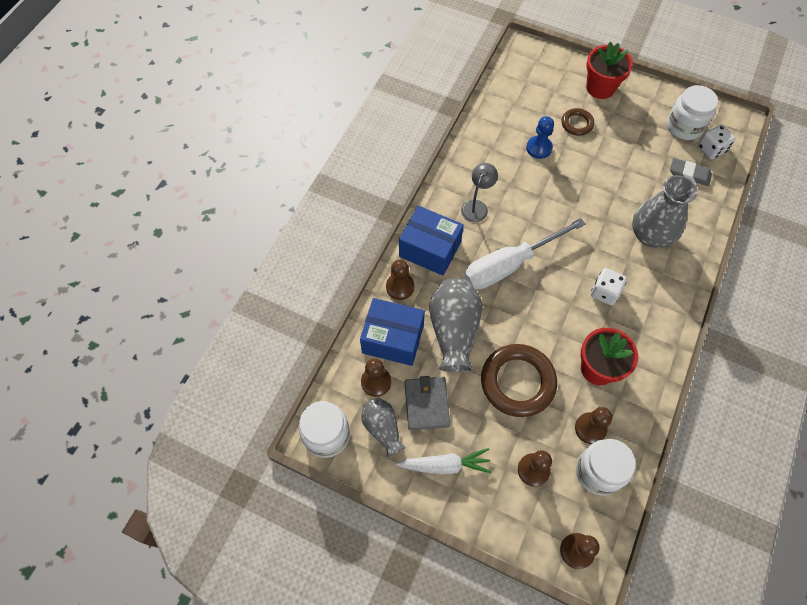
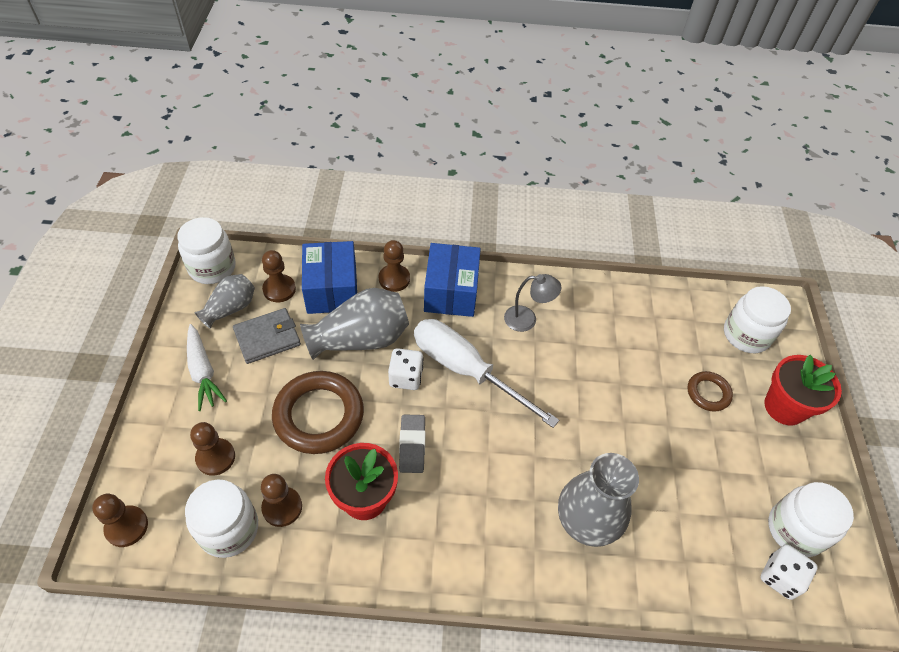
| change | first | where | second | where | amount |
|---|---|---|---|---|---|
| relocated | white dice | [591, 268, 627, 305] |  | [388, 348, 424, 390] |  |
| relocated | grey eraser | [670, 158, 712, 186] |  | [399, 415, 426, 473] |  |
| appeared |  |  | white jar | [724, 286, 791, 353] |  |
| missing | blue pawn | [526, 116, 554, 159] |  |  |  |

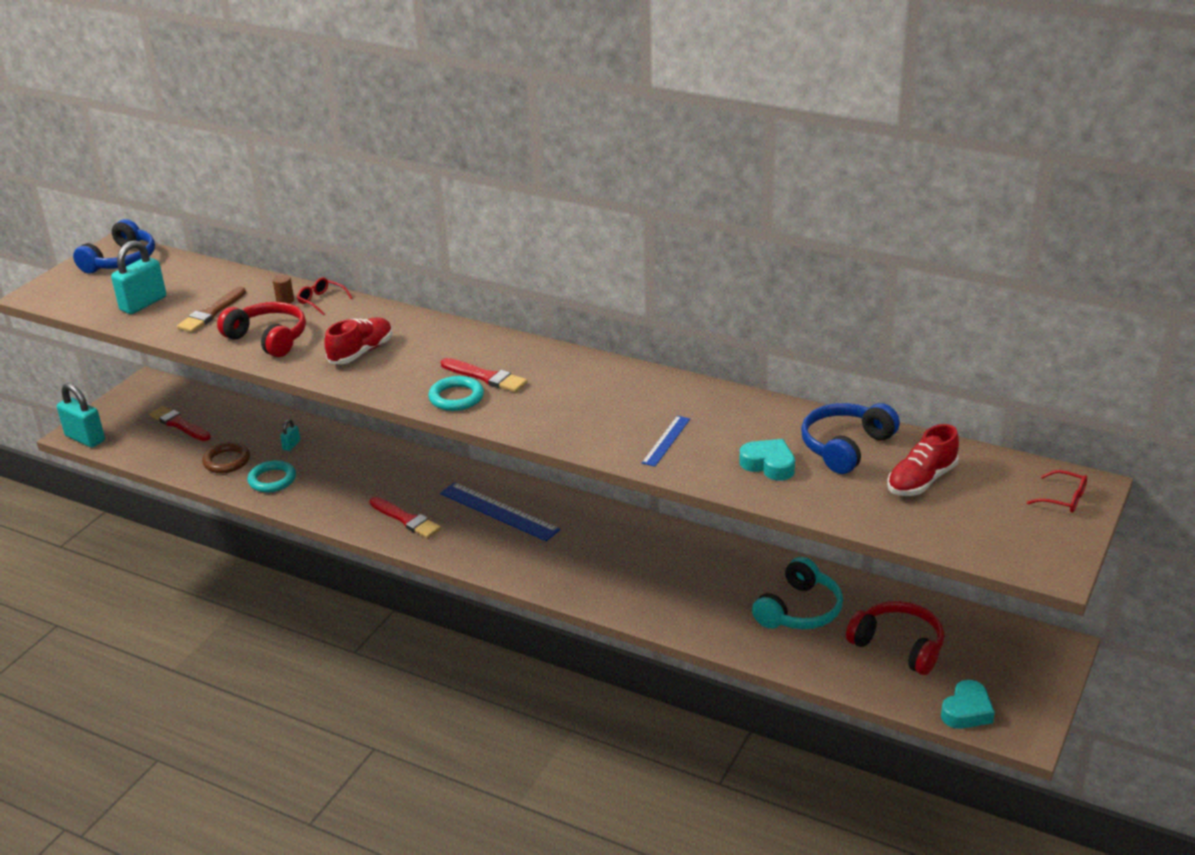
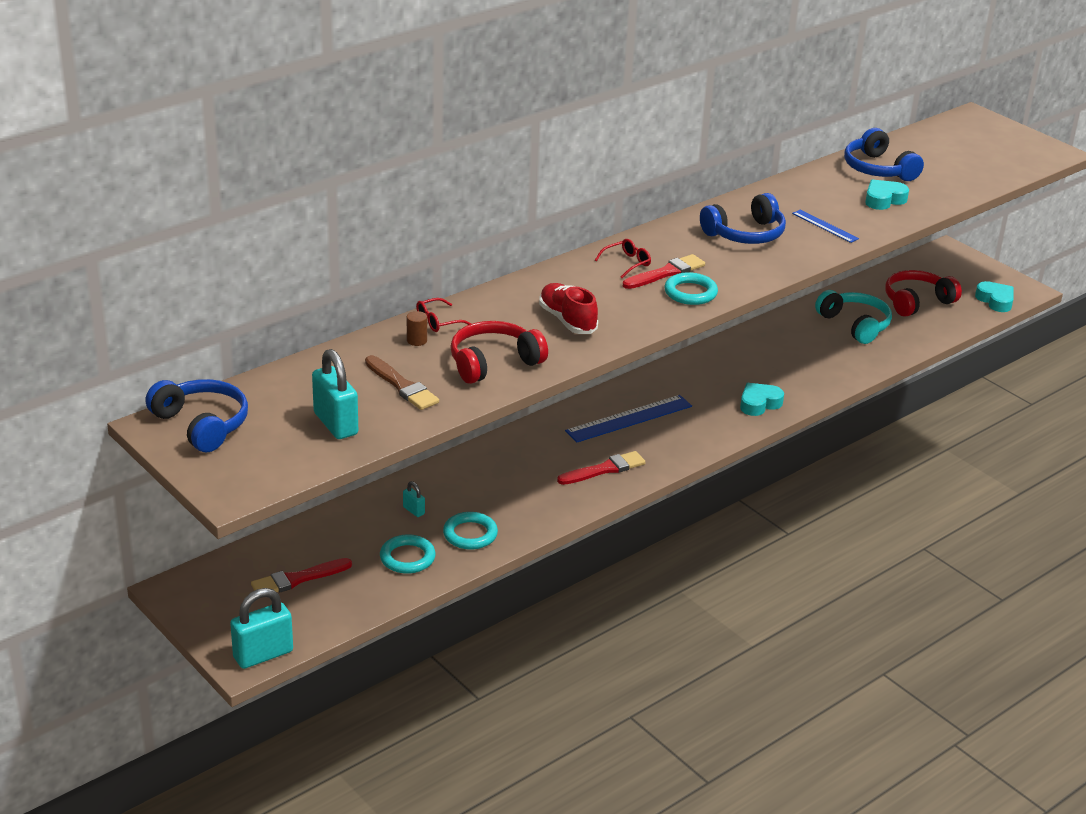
| change | first | where | second | where | amount |
|---|---|---|---|---|---|
| colour | brown ring | [202, 442, 250, 473] | turquoise ring | [380, 534, 436, 574] |  |
| relocated | red glasses | [1027, 470, 1087, 513] |  | [595, 239, 651, 278] |  |
| appeared |  |  | blue headphones | [700, 193, 786, 244] |  |
| appeared |  |  | turquoise heart | [740, 383, 784, 416] |  |
| missing | red shoe | [887, 424, 959, 496] |  |  |  |

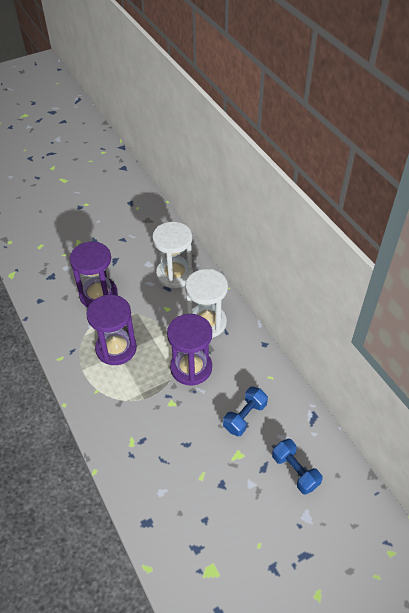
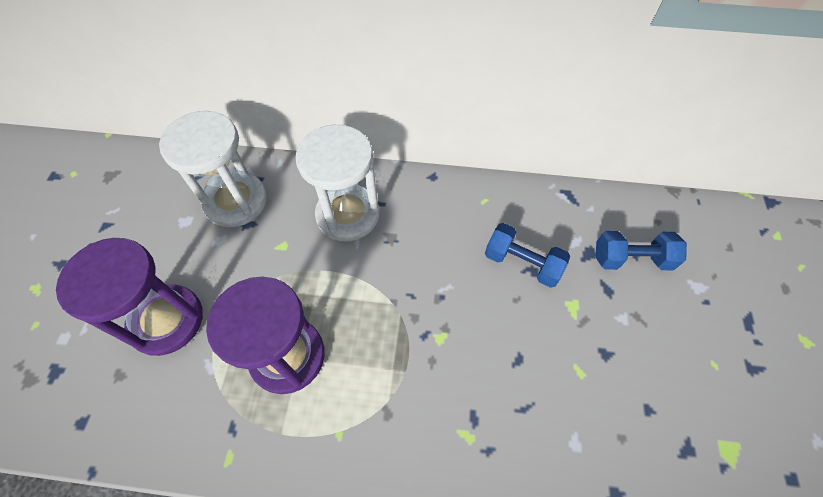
| change | first | where | second | where | amount |
|---|---|---|---|---|---|
| spun | blue dumbbell | [223, 387, 268, 436] |  | [485, 223, 570, 288] | 45 degrees counterclockwise |
| missing | purple hourglass | [167, 314, 212, 386] |  |  |  |

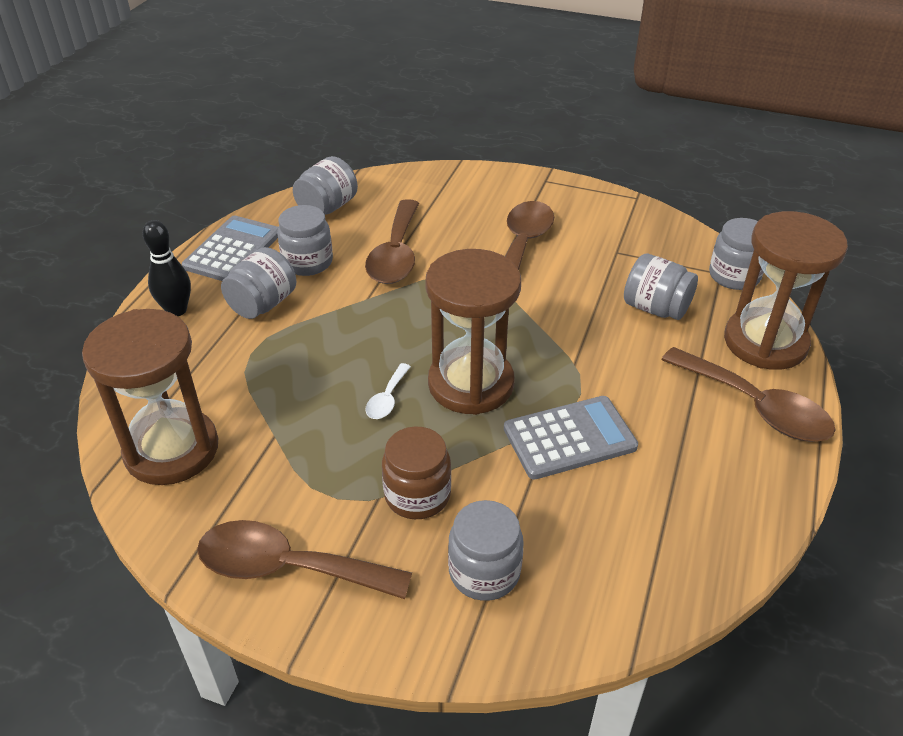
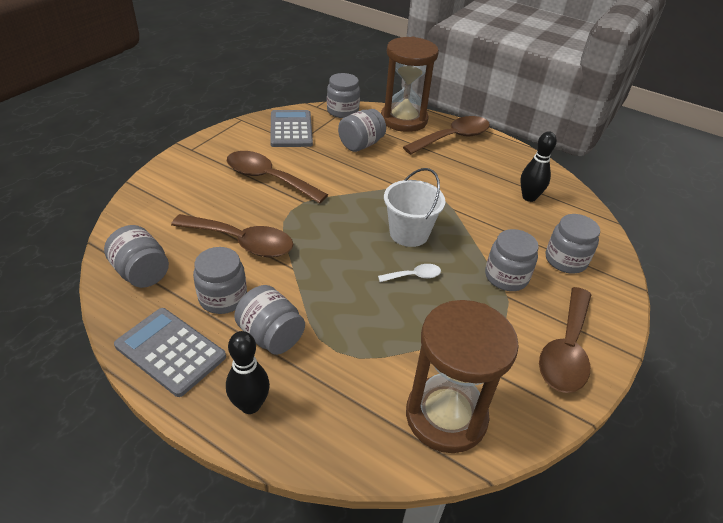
| change | first | where | second | where | amount |
|---|---|---|---|---|---|
| relocated | grey calculator | [504, 396, 638, 480] |  | [270, 110, 313, 147] |  |
| spun | white spoon | [365, 363, 411, 419] |  | [378, 264, 441, 282] | 45 degrees counterclockwise |
| exchanged | brown hourglass | [425, 249, 521, 415] | white bucket | [384, 168, 446, 247] |  |
| colour | brown jar | [382, 426, 451, 519] | grey jar | [485, 229, 539, 291] |  |
| appeared |  |  | black bowling pin | [520, 131, 557, 202] |  |

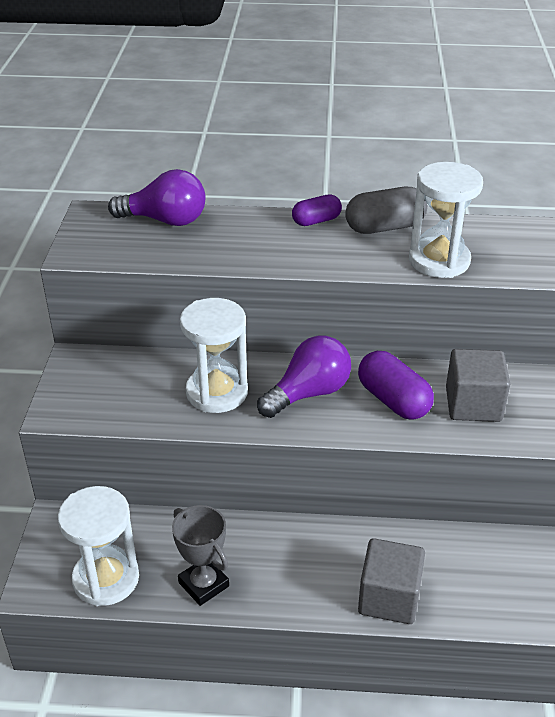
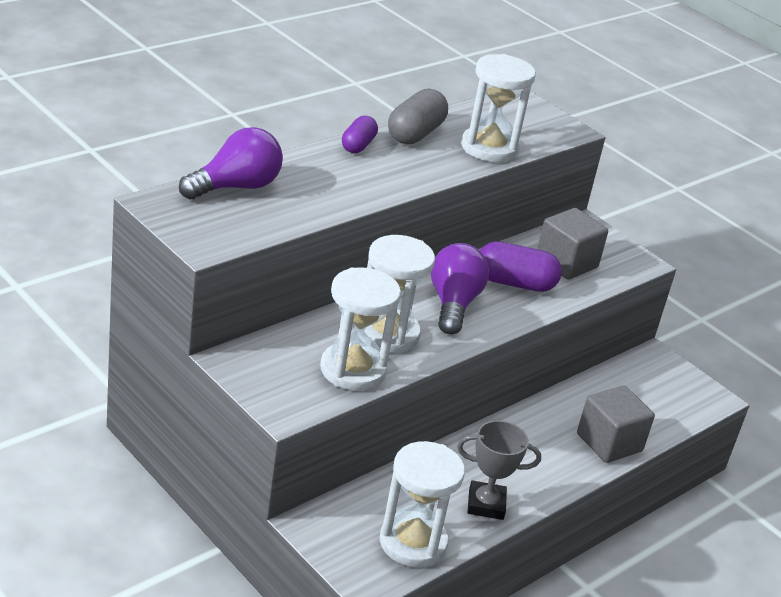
| change | first | where | second | where | amount |
|---|---|---|---|---|---|
| appeared |  |  | white hourglass | [320, 267, 401, 391] |  |

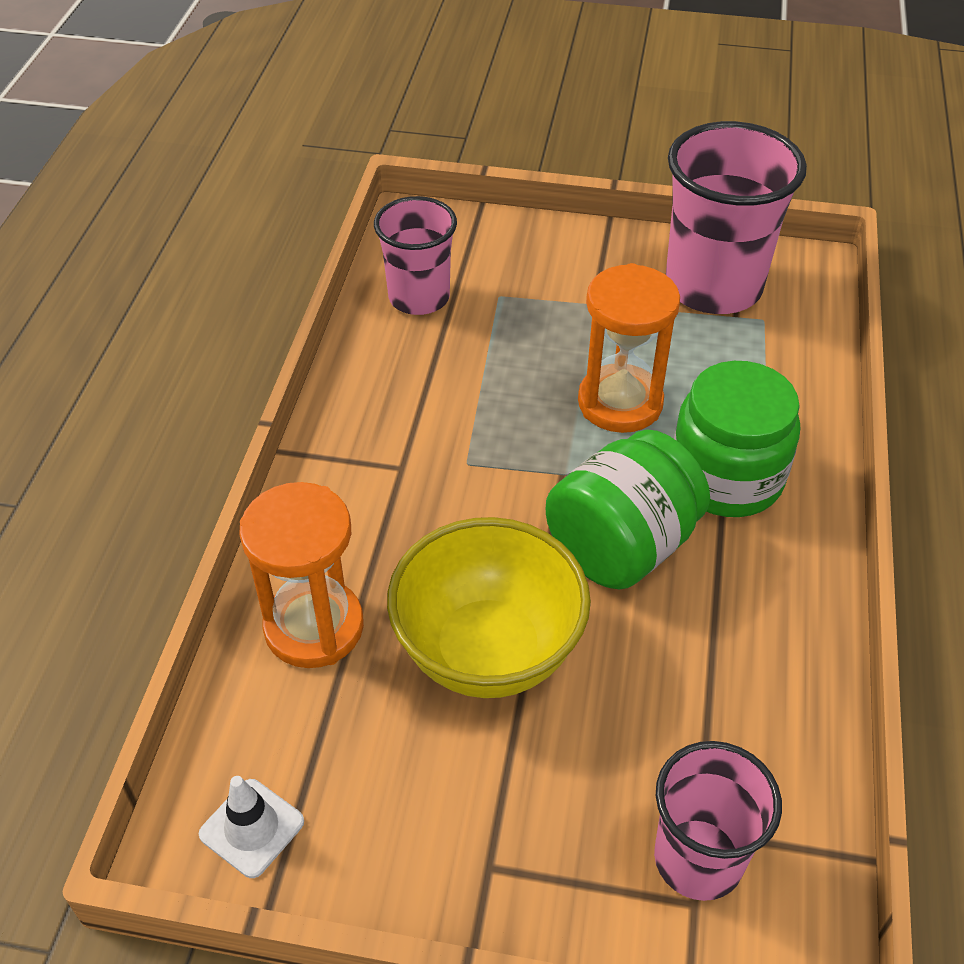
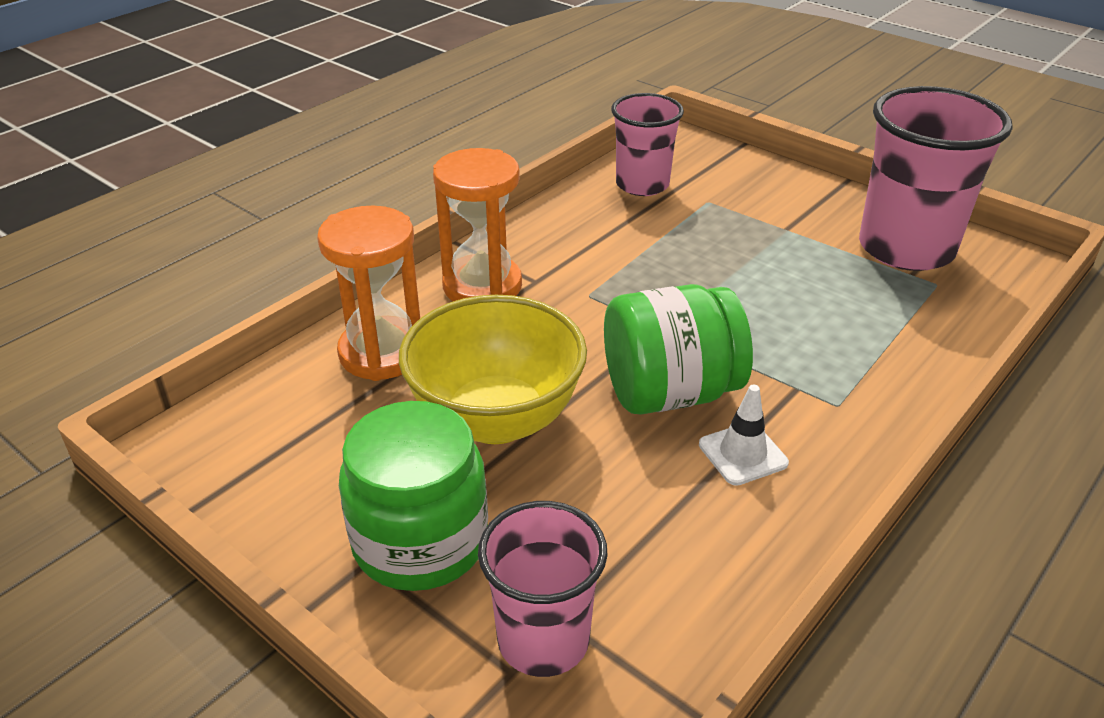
| change | first | where | second | where | amount |
|---|---|---|---|---|---|
| relocated | green jar | [674, 361, 800, 517] |  | [339, 401, 488, 591] |  |
| relocated | orange hourglass | [578, 263, 680, 433] |  | [433, 148, 522, 301] |  |
| relocated | white traffic cone | [199, 776, 304, 878] |  | [699, 384, 789, 486] |  |

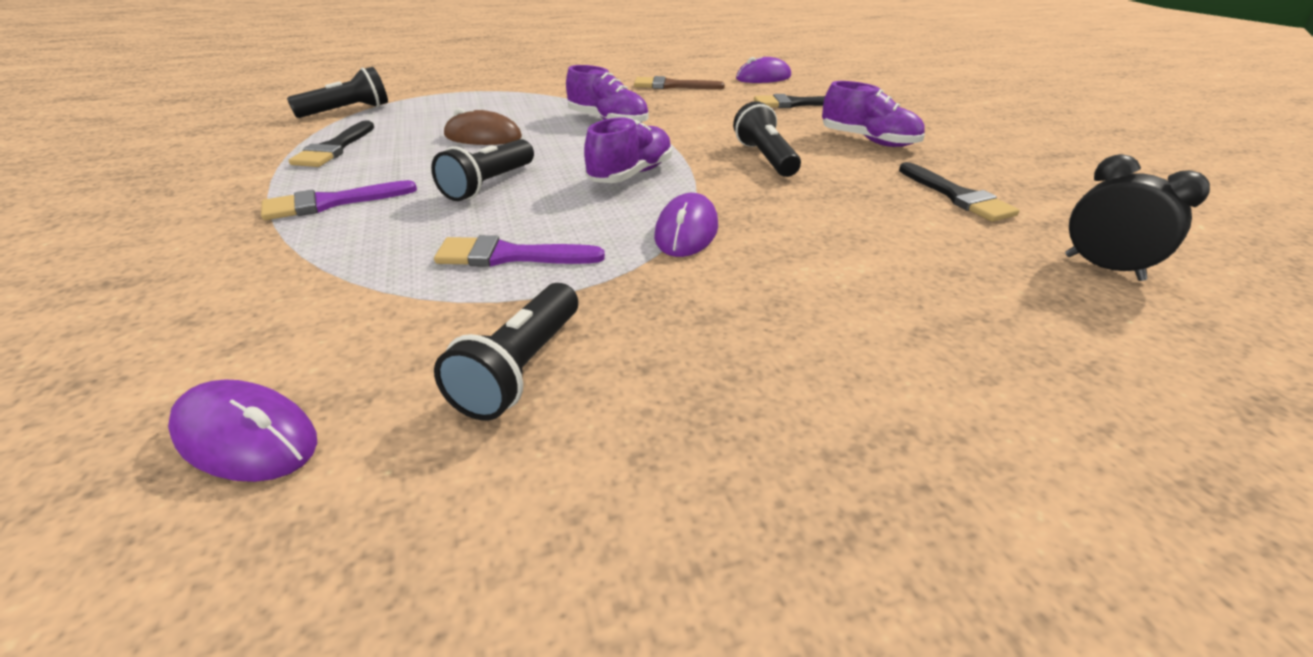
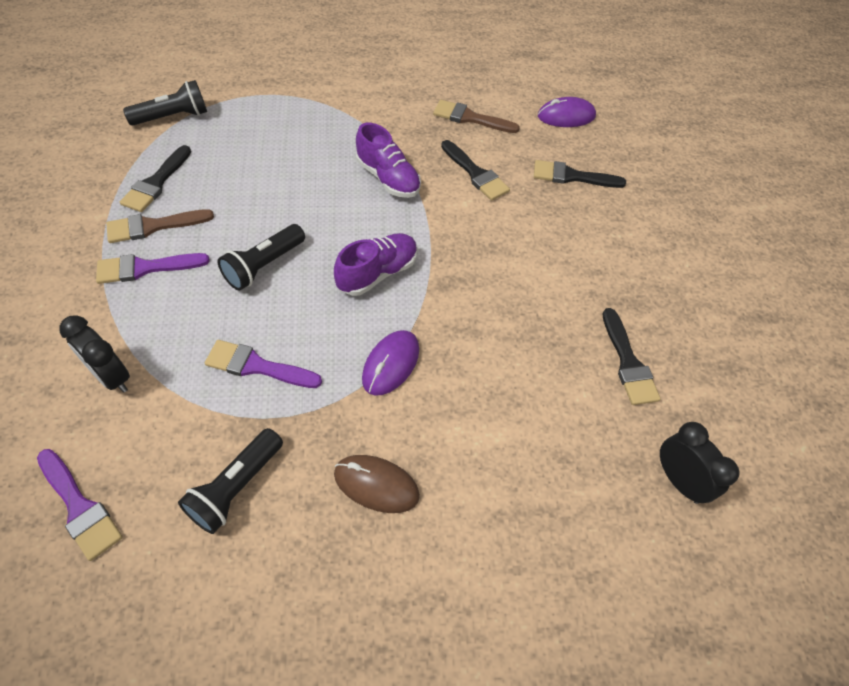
| change | first | where | second | where | amount |
|---|---|---|---|---|---|
| exchanged | purple mouse | [168, 380, 317, 482] | purple brush | [37, 449, 123, 561] |  |
| appeared |  |  | black clock | [59, 315, 130, 393] |  |
| appeared |  |  | brown brush | [106, 209, 214, 243] |  |
| relocated | brown mouse | [444, 108, 522, 145] |  | [334, 455, 420, 513] |  |
| appeared |  |  | black brush | [441, 140, 510, 201] |  |
| missing | black flashlight | [733, 101, 801, 177] |  |  |  |
| missing | purple shoe | [822, 81, 925, 147] |  |  |  |

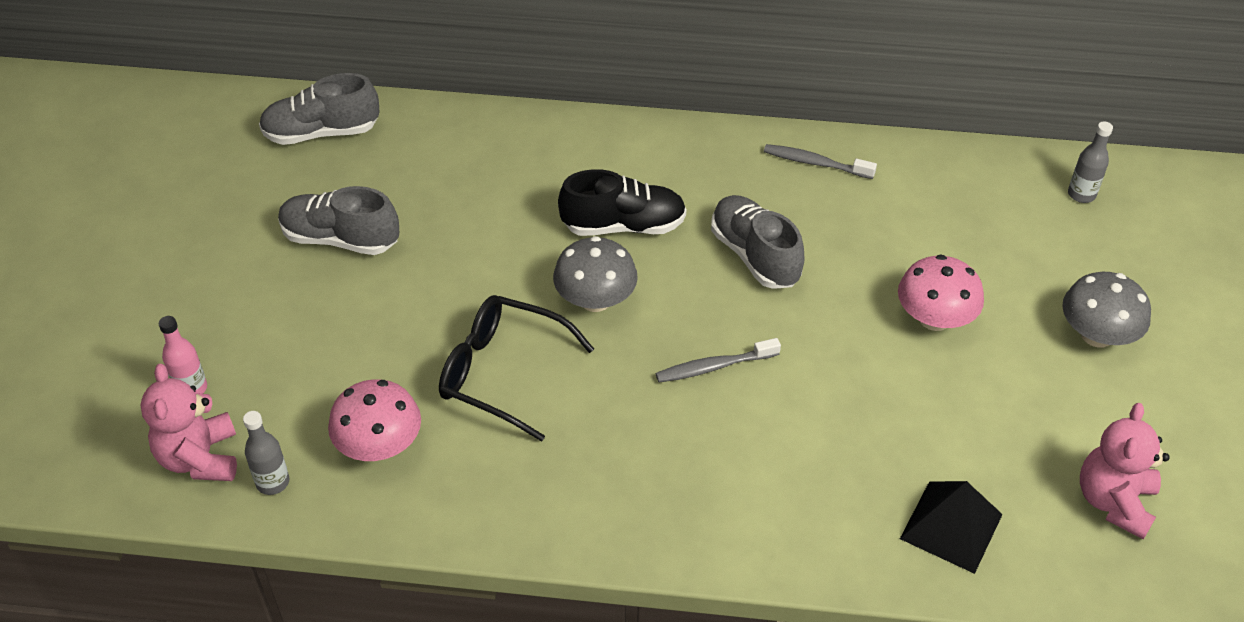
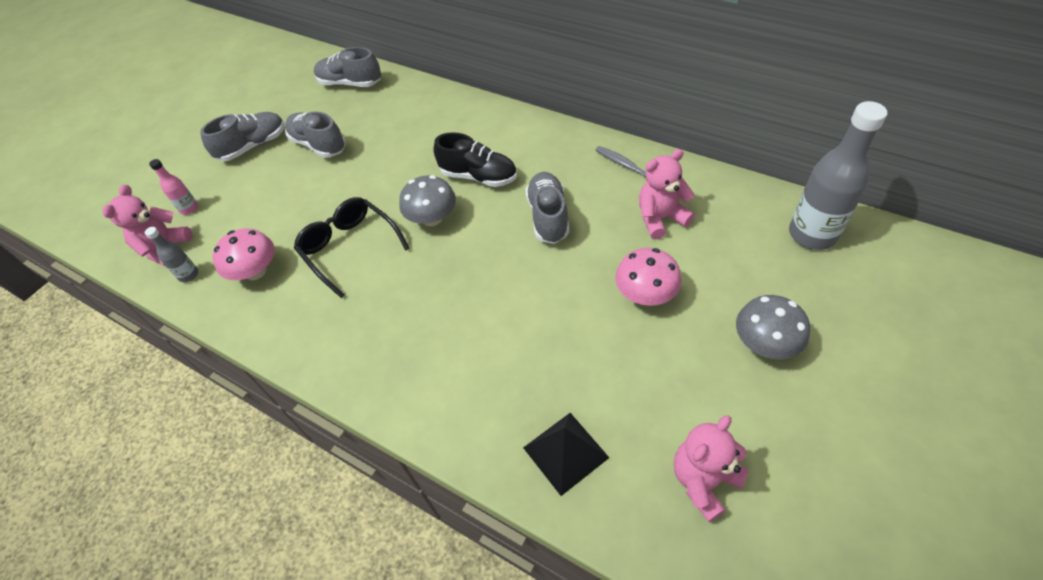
| change | first | where | second | where | amount |
|---|---|---|---|---|---|
| appeared |  |  | grey shoe | [200, 112, 285, 161] |  |
| appeared |  |  | pink teddy bear | [639, 149, 695, 240] |  |
| size | grey bottle | [1068, 121, 1113, 203] |  | [789, 101, 887, 250] | x2.14 |
| missing | grey toothbrush | [655, 338, 781, 382] |  |  |  |

